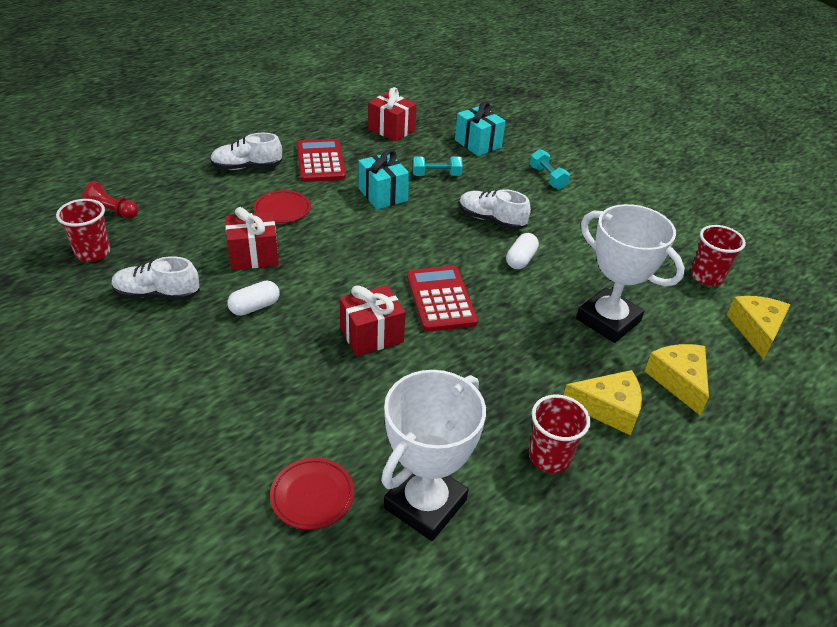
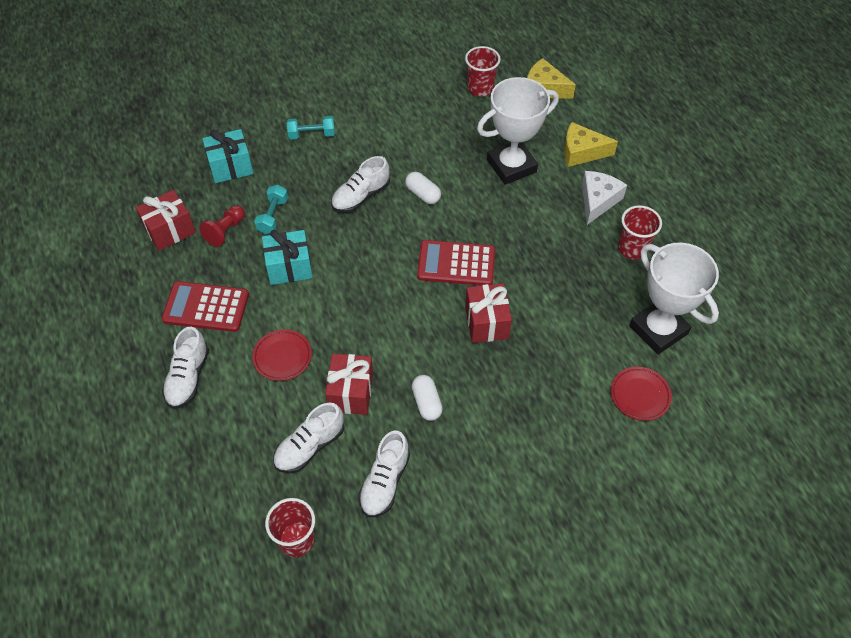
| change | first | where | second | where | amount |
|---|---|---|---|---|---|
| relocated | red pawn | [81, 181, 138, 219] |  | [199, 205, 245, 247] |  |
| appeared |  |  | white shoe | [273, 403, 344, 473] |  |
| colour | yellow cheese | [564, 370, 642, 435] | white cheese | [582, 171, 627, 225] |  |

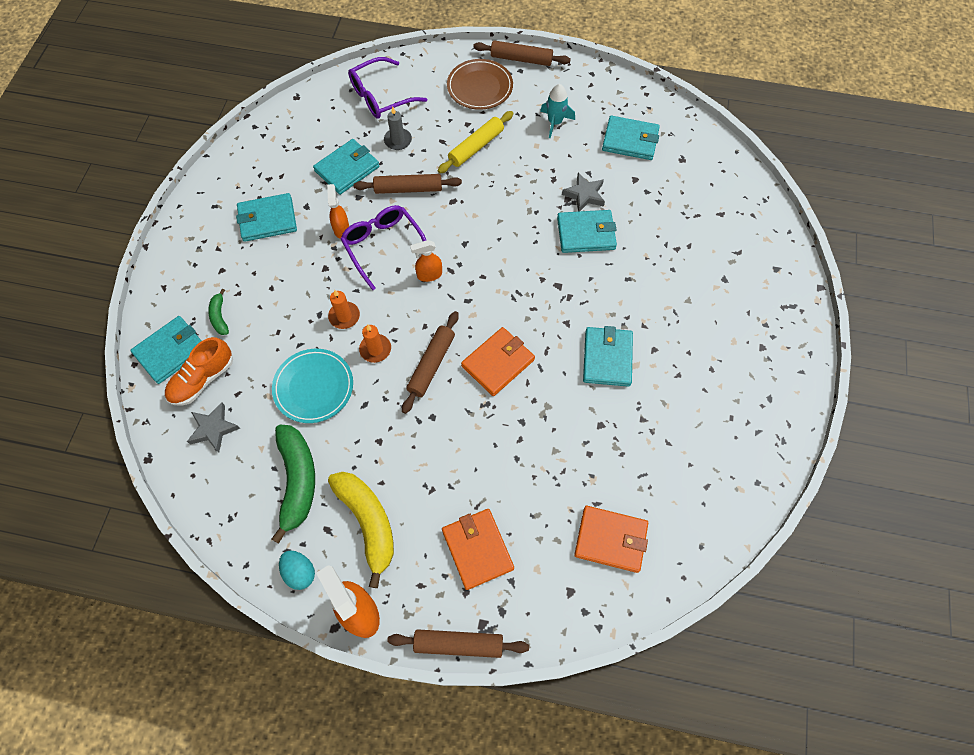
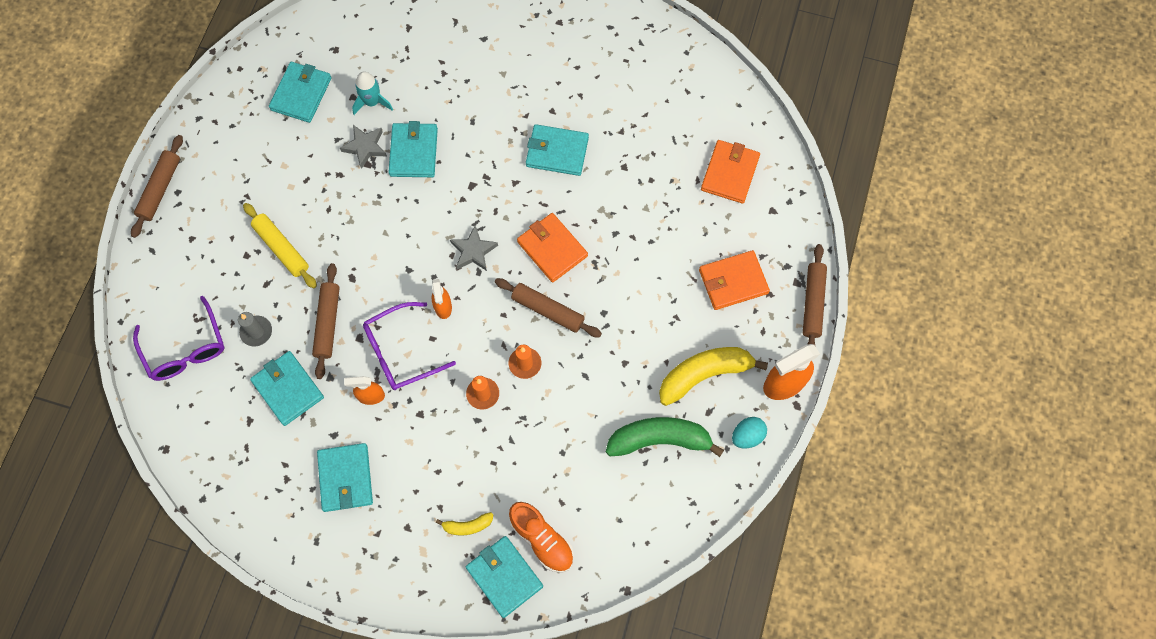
| change | first | where | second | where | amount |
|---|---|---|---|---|---|
| relocated | turquoise rocket | [540, 84, 575, 138] |  | [352, 71, 393, 115] |  |
| colour | green banana | [208, 289, 229, 335] | yellow banana | [436, 512, 493, 535] |  |
| relocated | grey star | [187, 403, 240, 453] |  | [450, 226, 498, 271] |  |
| missing | turquoise plate | [272, 349, 353, 423] |  |  |  |
| missing | brown plate | [447, 59, 513, 110] |  |  |  |

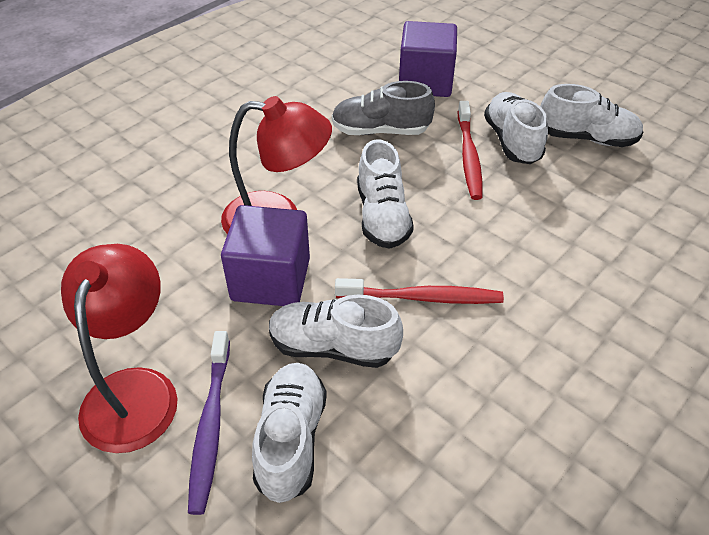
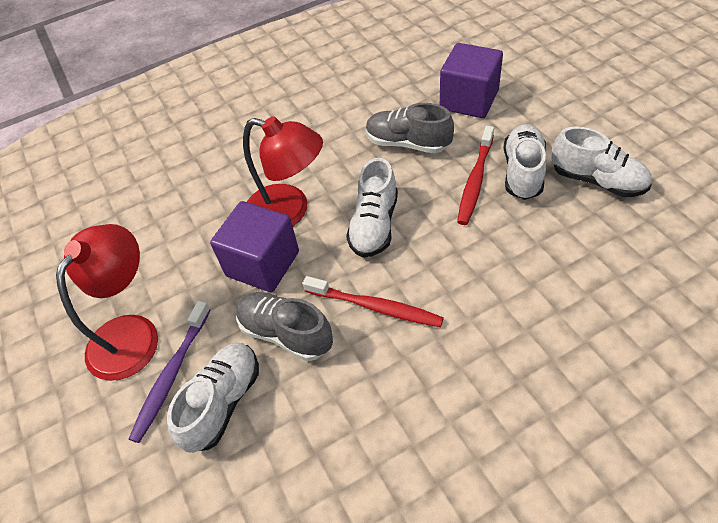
| change | first | where | second | where | amount |
|---|---|---|---|---|---|
| colour | white shoe | [269, 295, 403, 368] | grey shoe | [236, 292, 333, 361] |  |

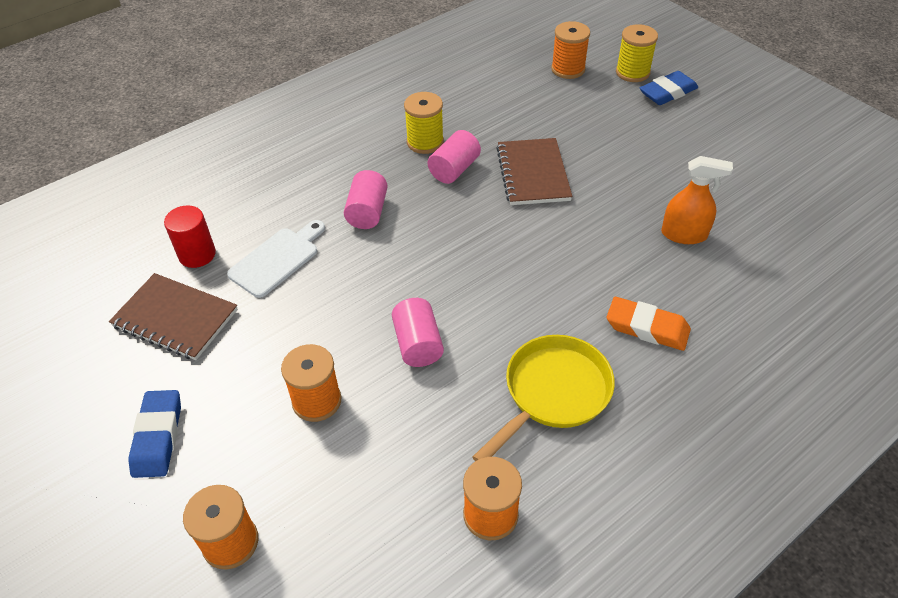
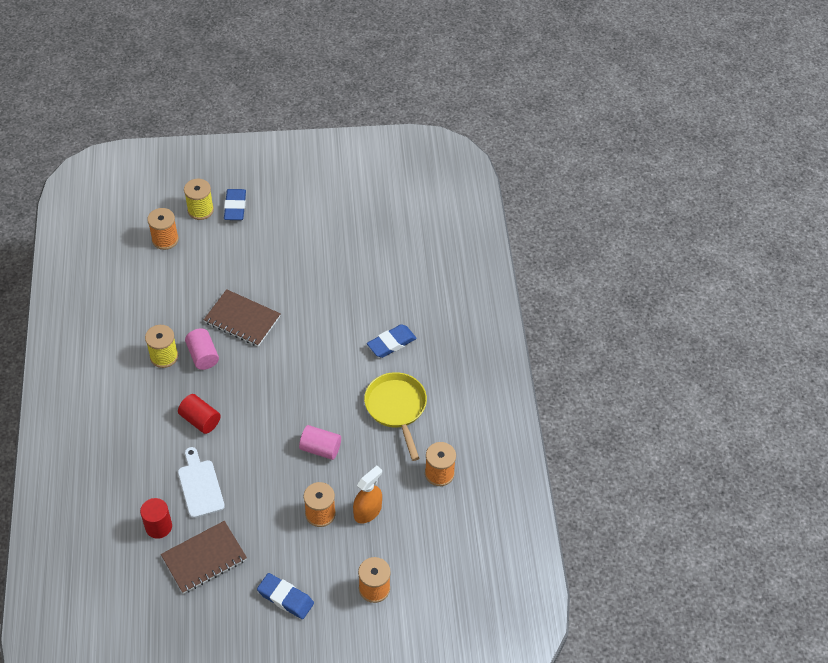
| change | first | where | second | where | amount |
|---|---|---|---|---|---|
| colour | pink cylinder | [344, 170, 388, 229] | red cylinder | [178, 394, 221, 434] |  |
| relocated | orange spray bottle | [661, 156, 733, 244] |  | [353, 466, 382, 523] |  |
| colour | orange eraser | [607, 297, 691, 351] | blue eraser | [367, 324, 417, 358] |  |

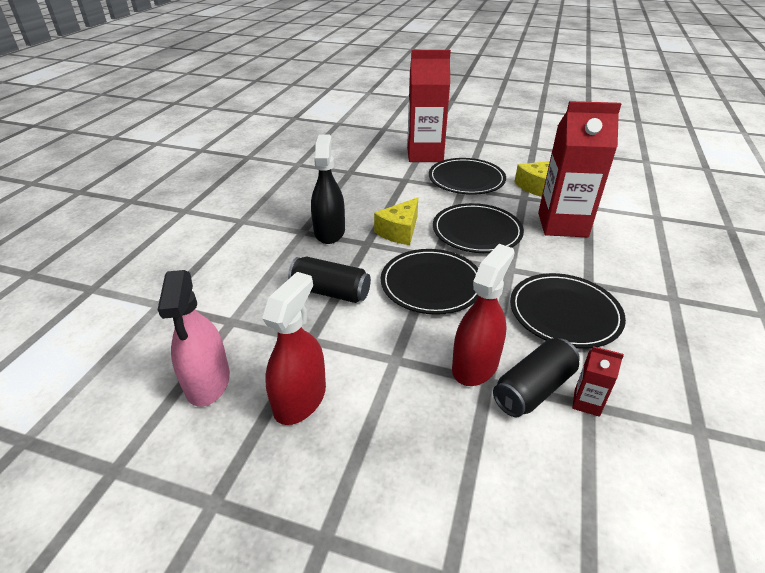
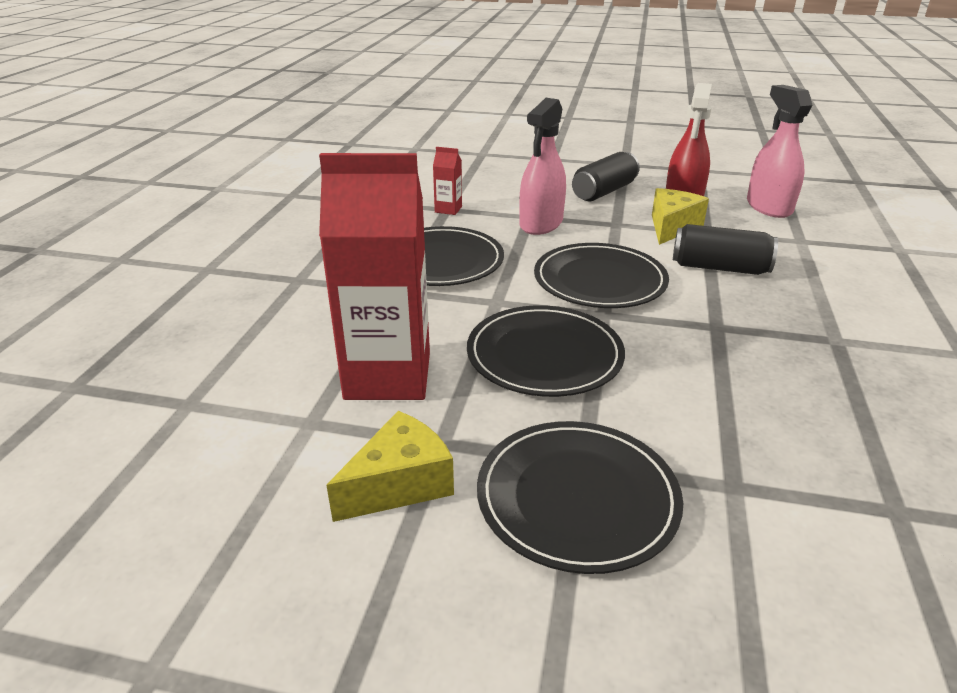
| change | first | where | second | where | amount |
|---|---|---|---|---|---|
| colour | red spray bottle | [452, 244, 515, 386] | pink spray bottle | [519, 98, 566, 235] |  |
| relocated | black can | [493, 338, 580, 417] |  | [572, 152, 640, 201] |  |
| relocated | yellow cheese | [374, 197, 418, 245] |  | [652, 188, 709, 245] |  |
| missing | black spray bottle | [311, 134, 345, 244] |  |  |  |
| missing | red carton | [407, 50, 451, 162] |  |  |  |

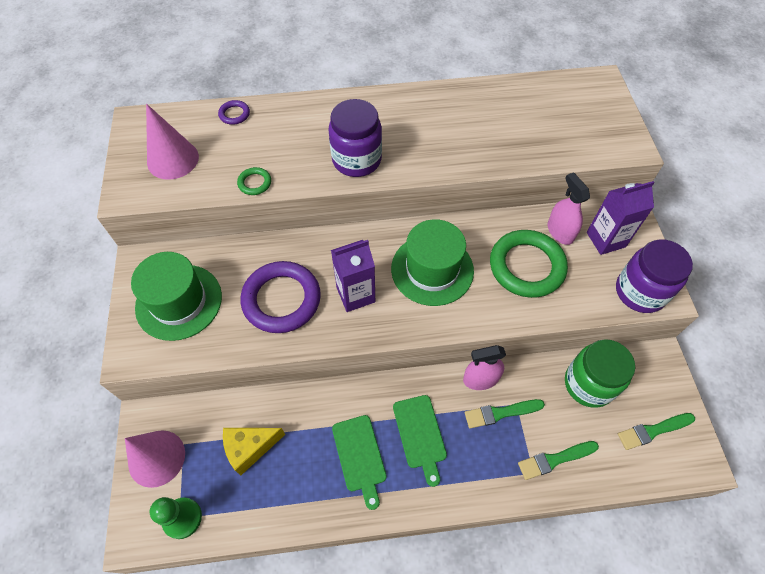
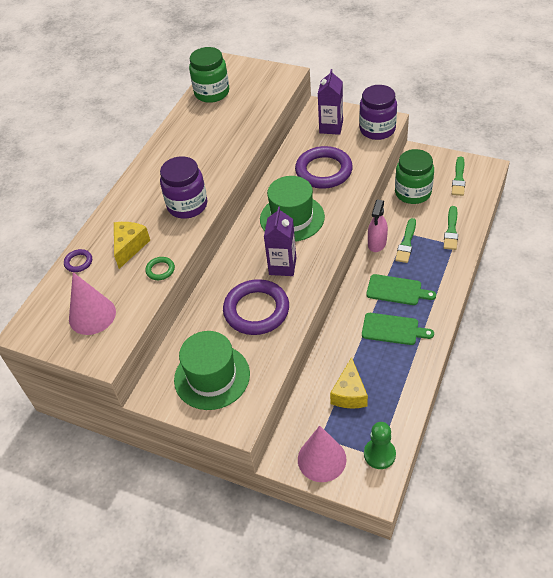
| change | first | where | second | where | amount |
|---|---|---|---|---|---|
| appeared |  |  | yellow cheese | [114, 222, 150, 269] |  |
| appeared |  |  | green jar | [189, 47, 229, 103] |  |
| colour | green ring | [490, 230, 568, 298] | purple ring | [295, 146, 353, 189] |  |
| missing | pink spray bottle | [548, 172, 590, 245] |  |  |  |

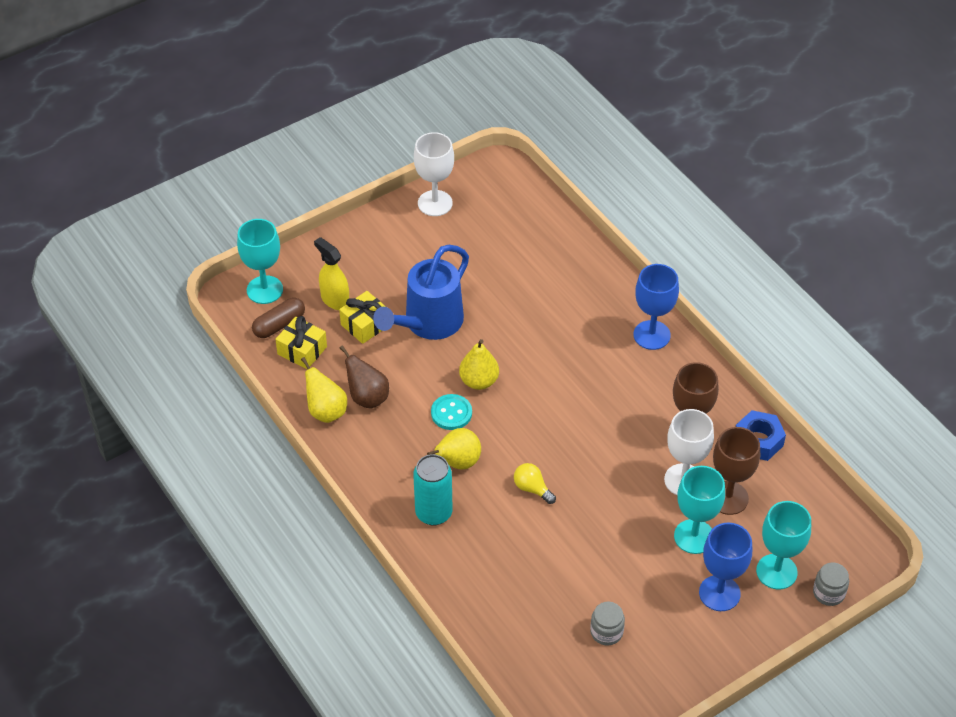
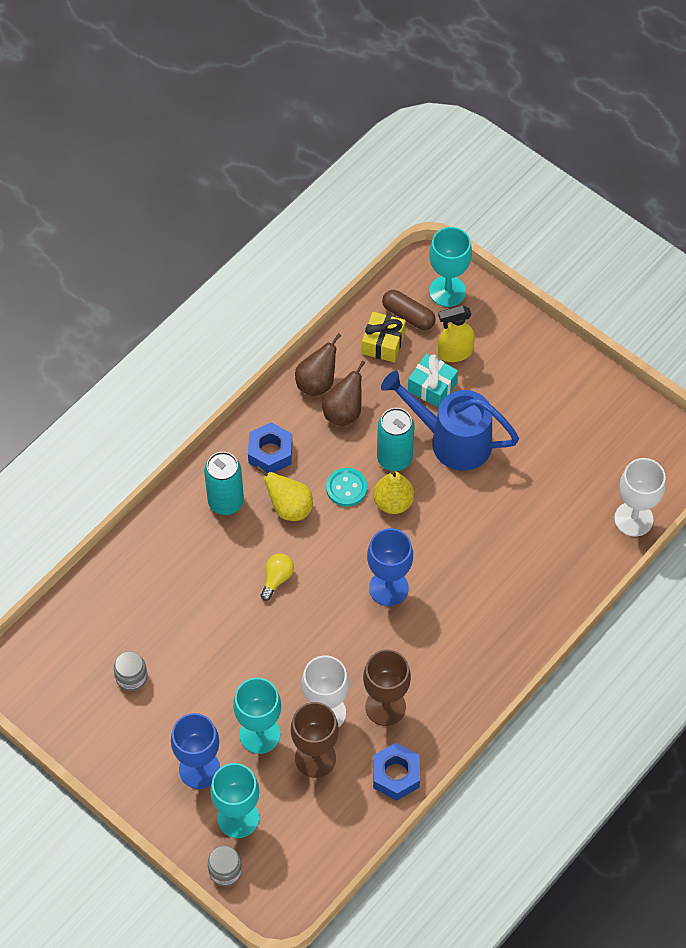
| change | first | where | second | where | amount |
|---|---|---|---|---|---|
| appeared |  |  | blue nut | [248, 422, 292, 473] |  |
| colour | yellow pear | [301, 357, 347, 423] | brown pear | [295, 333, 341, 396] |  |
| relocated | blue goblet | [633, 264, 679, 350] |  | [367, 528, 413, 606] |  |
| appeared |  |  | turquoise can | [377, 408, 415, 471] |  |
| colour | yellow gift | [339, 291, 386, 344] | turquoise gift | [408, 354, 458, 408] |  |
| spun | yellow spray bottle | [314, 237, 349, 310] |  | [438, 305, 475, 362] | 135 degrees counterclockwise |
| relocated | white goblet | [414, 132, 454, 216] |  | [614, 458, 666, 537] |  |

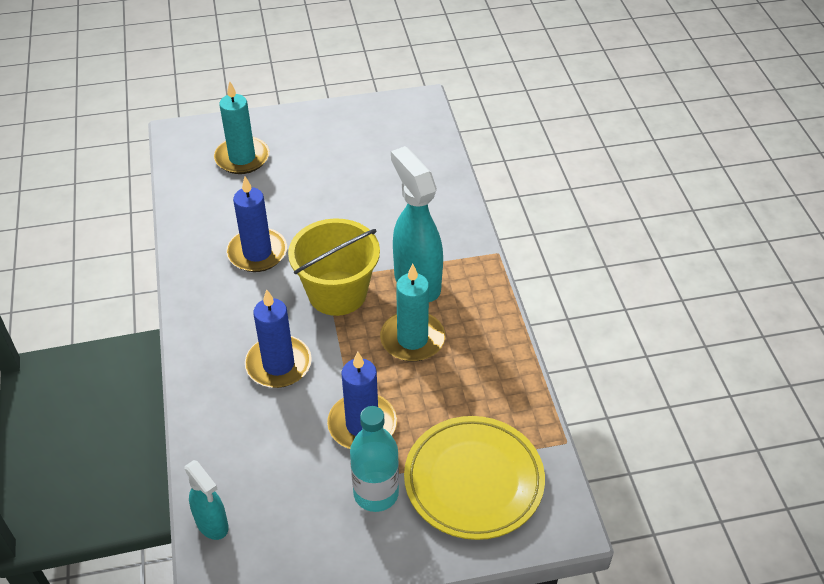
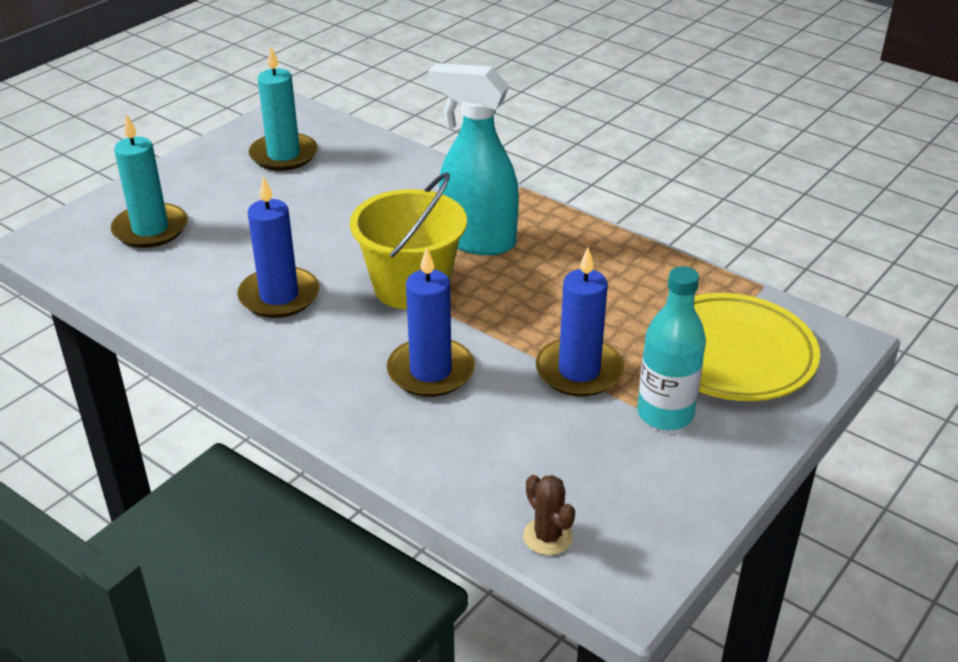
| change | first | where | second | where | amount |
|---|---|---|---|---|---|
| relocated | turquoise candle | [380, 264, 445, 362] |  | [249, 47, 318, 171] |  |
| exchanged | turquoise spray bottle | [184, 460, 229, 540] | brown cactus | [523, 475, 575, 555] |  |

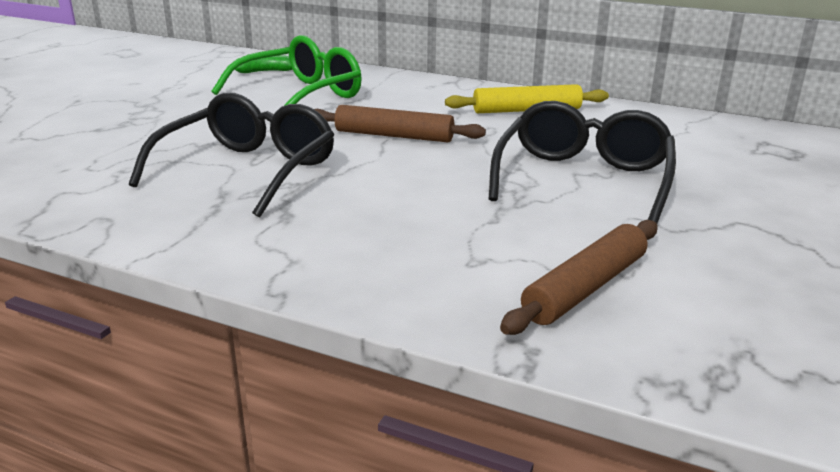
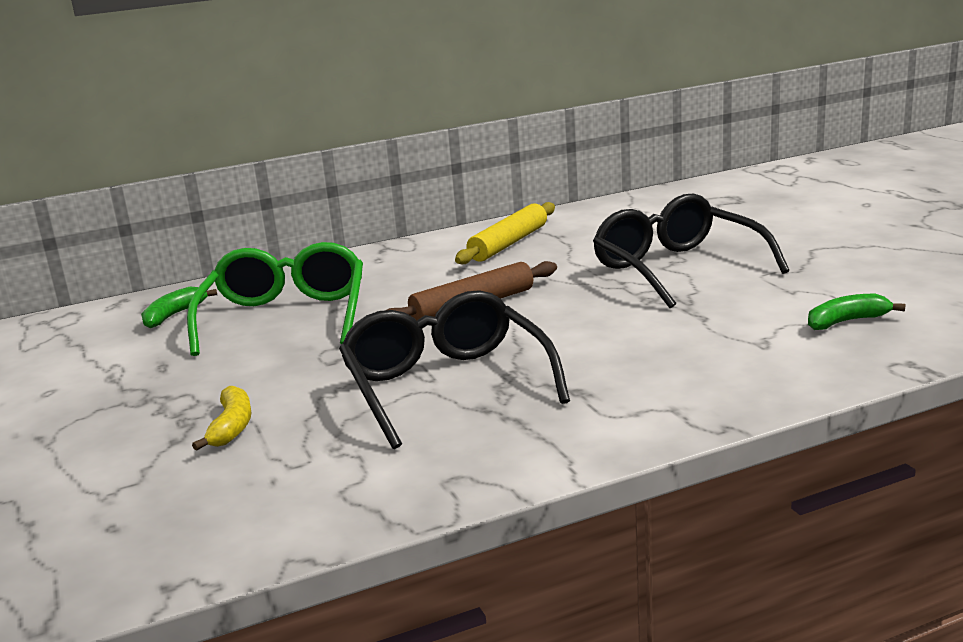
| change | first | where | second | where | amount |
|---|---|---|---|---|---|
| appeared |  |  | yellow banana | [192, 386, 252, 451] |  |
| exchanged | brown rolling pin | [500, 220, 658, 335] | green banana | [808, 294, 906, 330] |  |

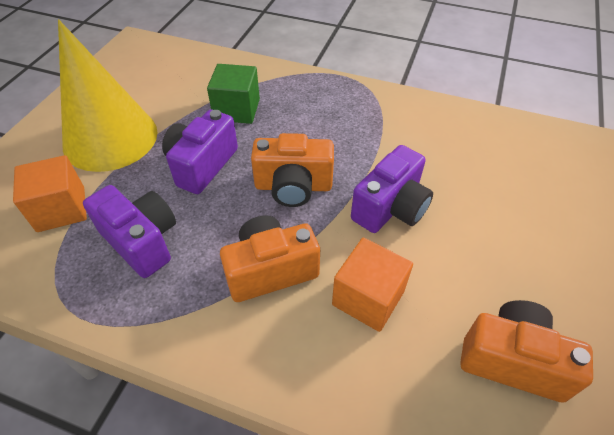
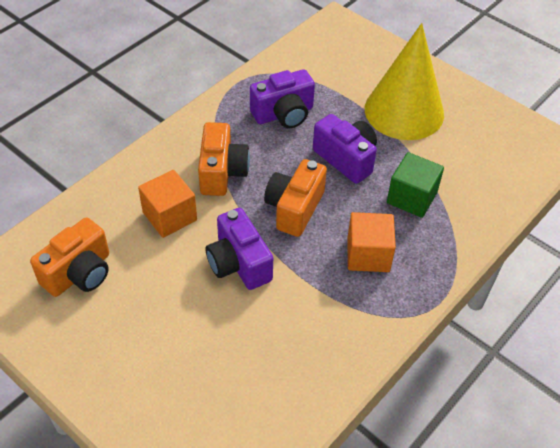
| change | first | where | second | where | amount |
|---|---|---|---|---|---|
| relocated | orange cube | [13, 155, 87, 232] |  | [347, 212, 396, 272] |  |

